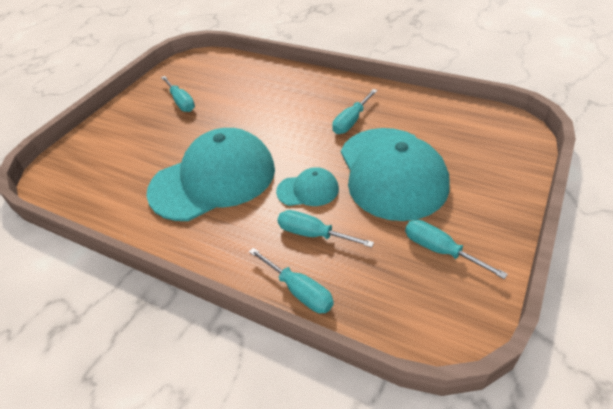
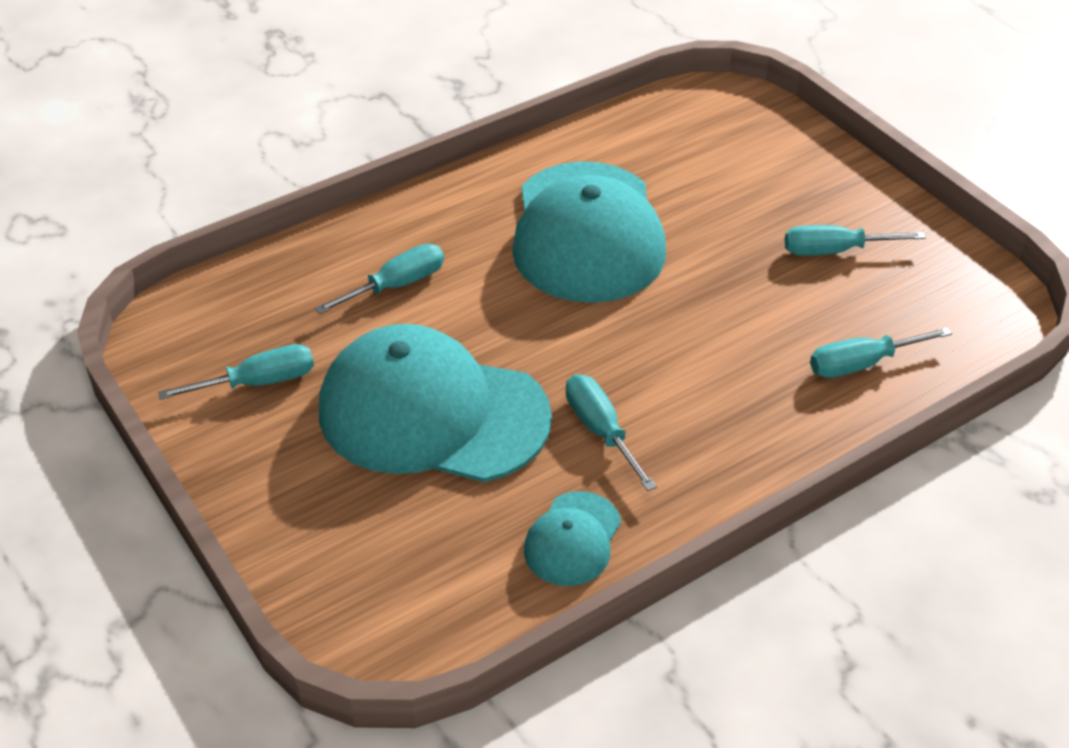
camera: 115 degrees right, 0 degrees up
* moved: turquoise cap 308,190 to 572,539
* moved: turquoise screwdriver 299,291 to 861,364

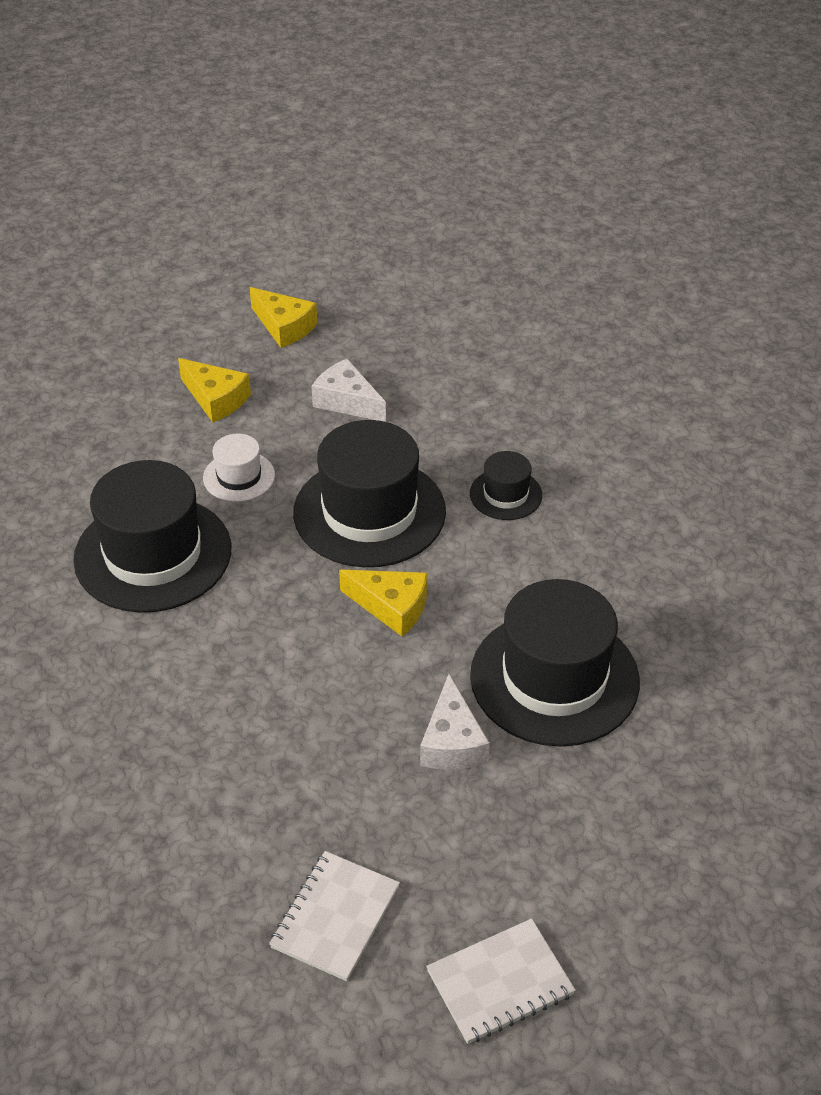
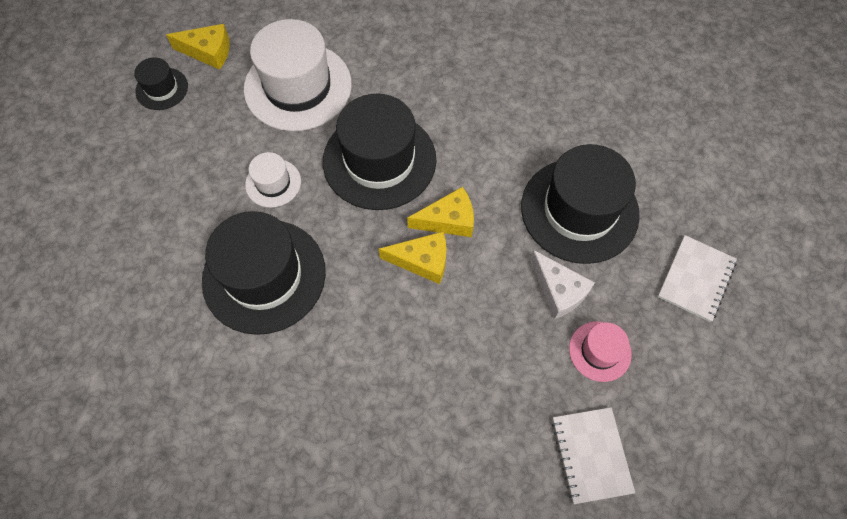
camera: 35 degrees left, 20 degrees up
* moved: yellow cheese 216,399 to 422,261
* replaced: white cheese 347,401 to white hat 298,87
* moved: black hat 505,494 to 162,89
* moved: white notebook 500,983 to 696,279
* added: pink hat 600,351

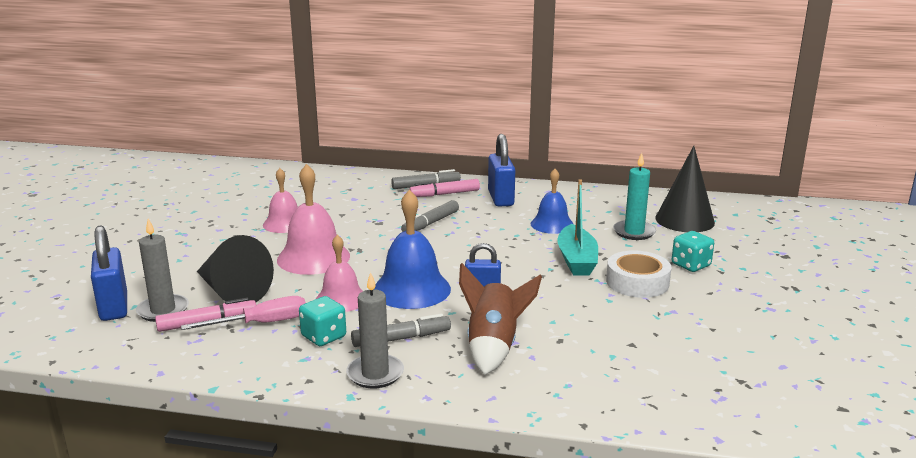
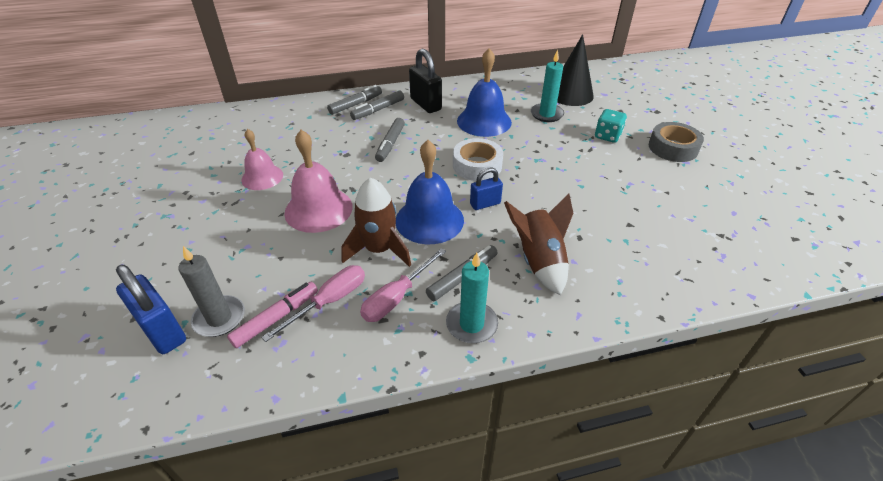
camera: 25 degrees left, 20 degrees up
* recoloured: blue padlock 500,198 to black padlock 425,104
* resized: blue bell 552,224 = 484,121 x1.53
* recoloured: pink marker 444,194 to grey marker 378,110
* removed: turquoise boat 576,260
* removed: black cone 232,291
* replaced: pink bell 341,299 to brown rocket 379,249
* moved: white tape 637,282 to 477,165
* recoloured: grey candle 375,374 to turquoise candle 471,324
* replaced: turquoise dice 324,336 to pink screwdriver 396,297
* added: grey tape 673,148

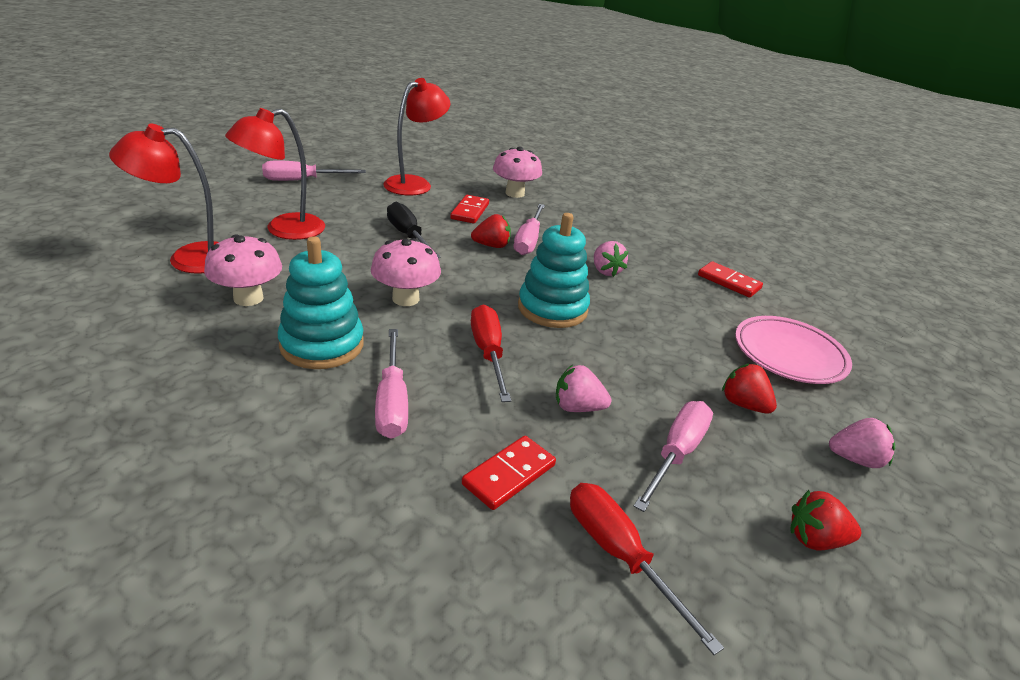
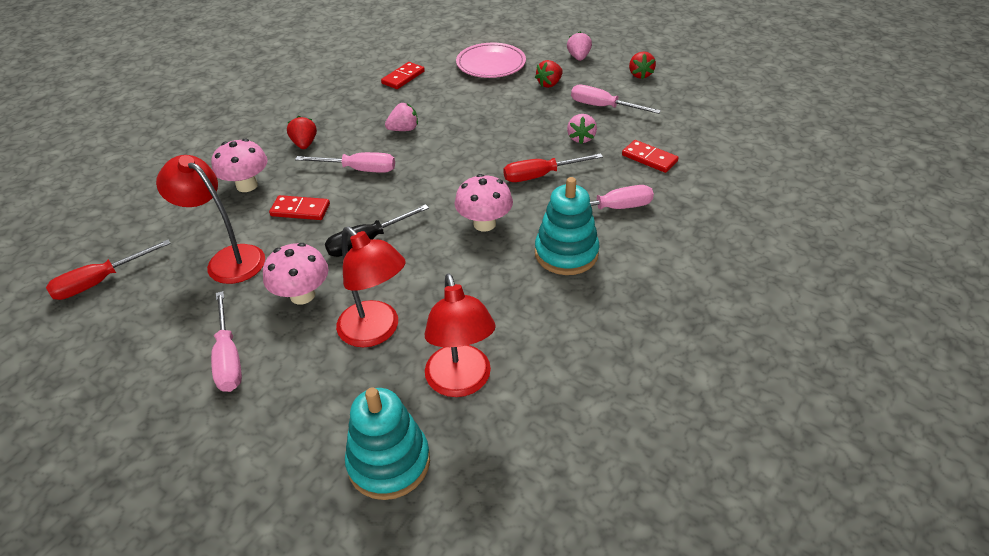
camera: 90 degrees left, 10 degrees up
* moved: turquoise stacking toy 552,308 to 389,462
* moved: red strawberry 491,246 to 305,144
* moved: pink mushroom 248,298 to 302,295
* moved: red screwdriver 619,555 to 100,281

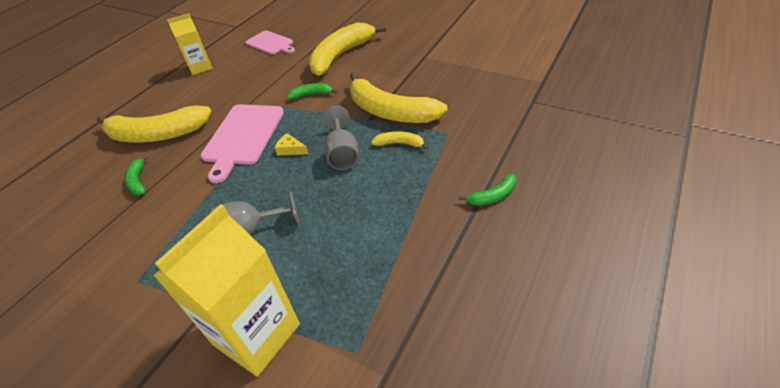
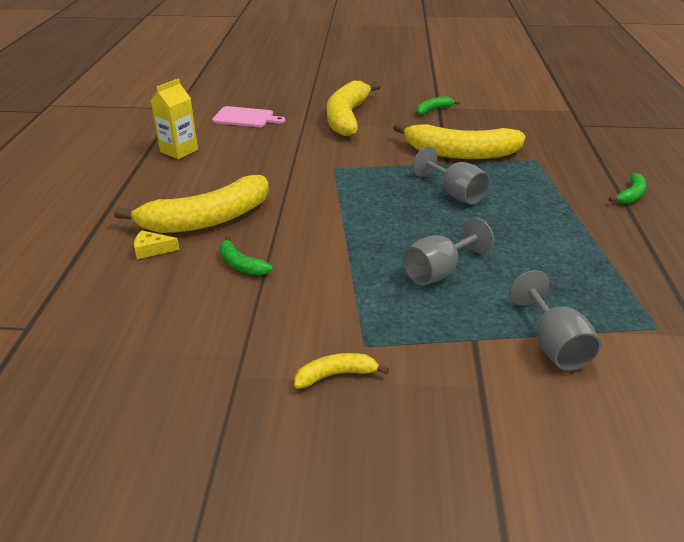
camera: 30 degrees left, 10 degrees down
* moved: green banana 311,95 to 433,110
* removed: pink cutting board 243,136
* moved: yellow banana 399,144 to 336,375
* moved: yellow cheese 291,149 to 152,250
* replaced: yellow carton 256,334 to grey goblet 553,345

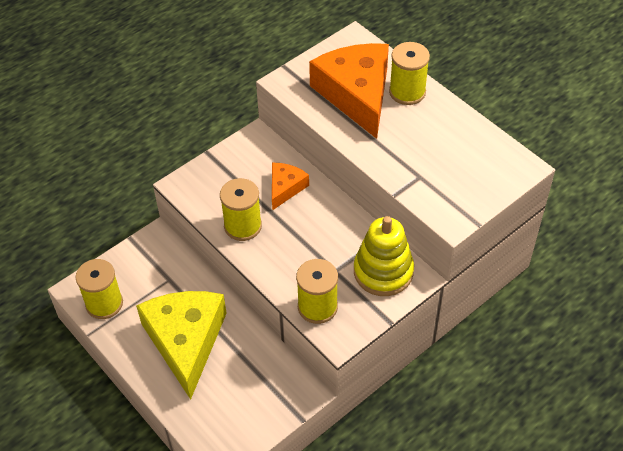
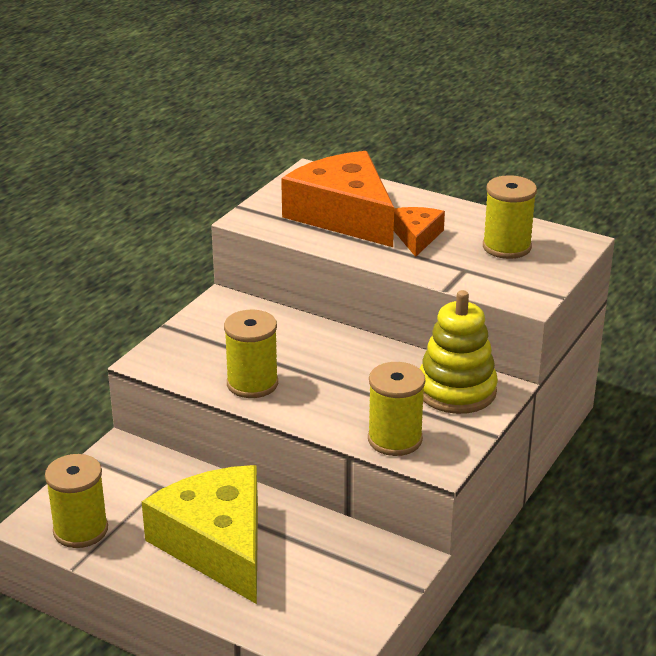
camera: 20 degrees left, 20 degrees down
* moved: yellow spool 407,92 to 506,247
* moved: orange cheese 285,188 to 417,237

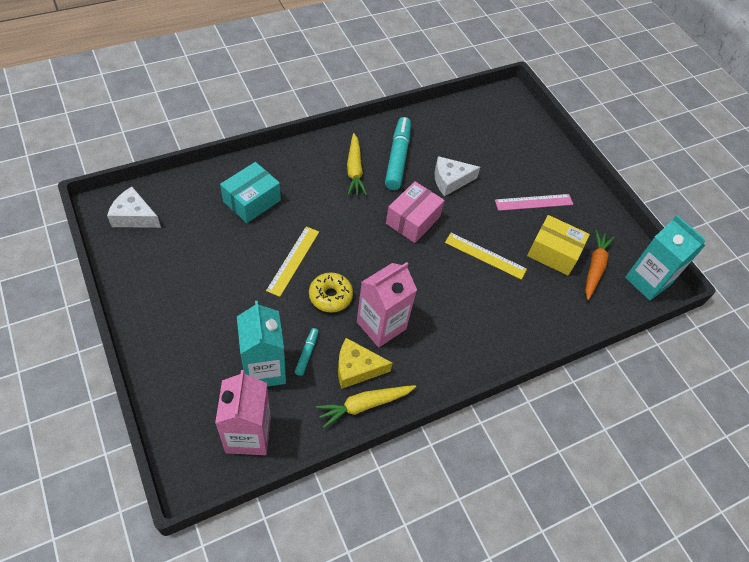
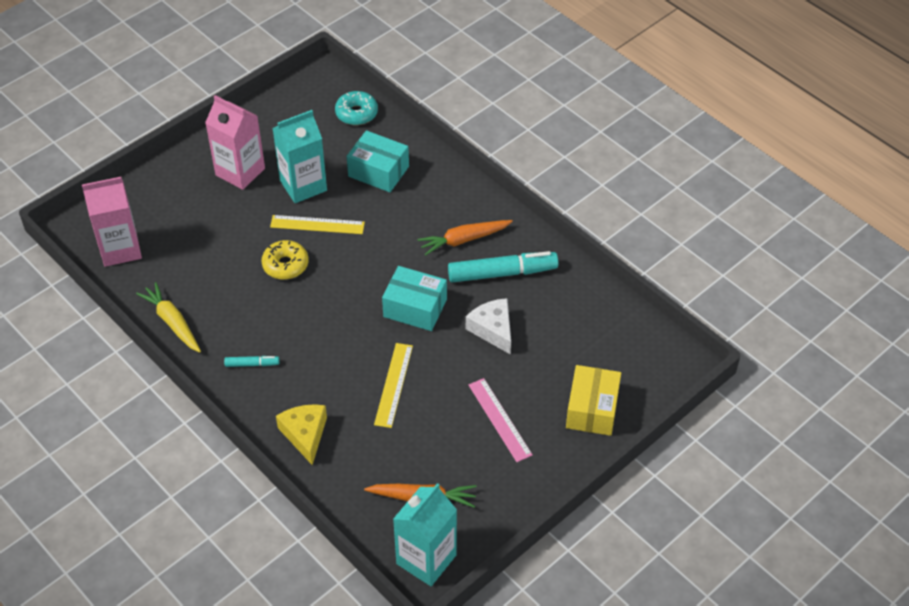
camera: 80 degrees right, 5 degrees down
* recoloured: yellow carrot 354,170 to orange carrot 463,240
* recoloured: pink box 413,220 to turquoise box 415,308
* removed: white cheese 134,216
* moved: yellow box 553,253 to 592,409
* moved: pink carton 381,325 to 240,172
* moved: turquoise carton 264,369 to 303,185
* moved: turquoise marker 307,353 to 252,364
* moved: yellow cheese 356,368 to 305,434
* added: turquoise donut 356,113

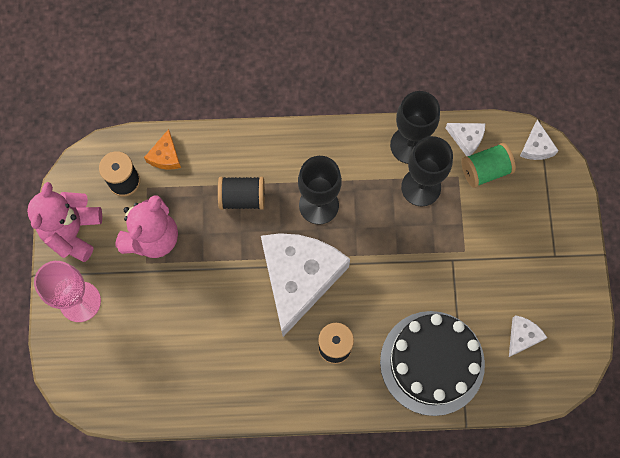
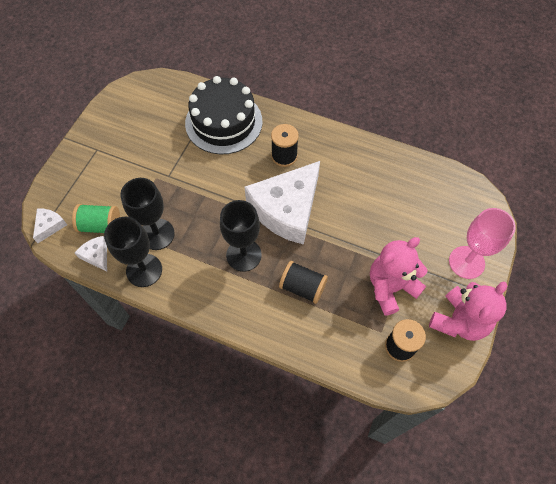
camera: 155 degrees left, 10 degrees down
* removed: orange cheese 165,156
* removed: white cheese 522,336

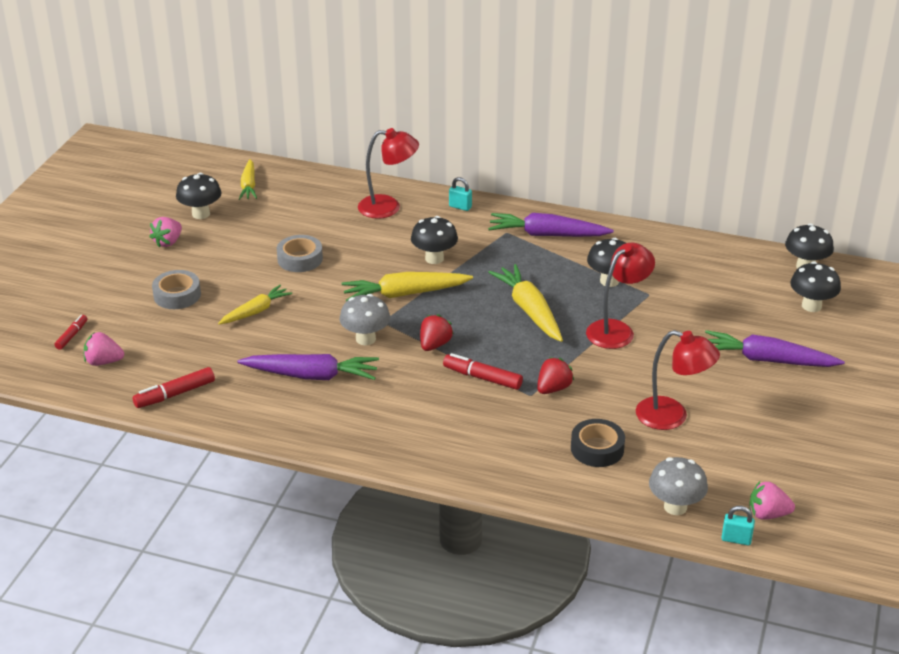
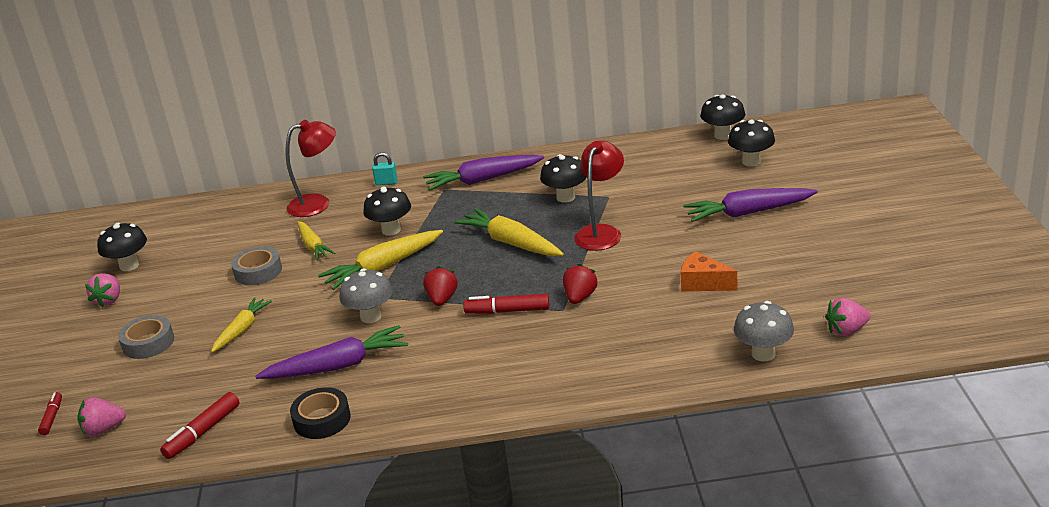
camera: 20 degrees left, 5 degrees down
* moved: yellow carrot 249,186 to 313,246
* replaced: red lamp 672,417 to orange cheese 703,283
* moved: black tape 597,449 to 322,419
* removed: turquoise padlock 736,539

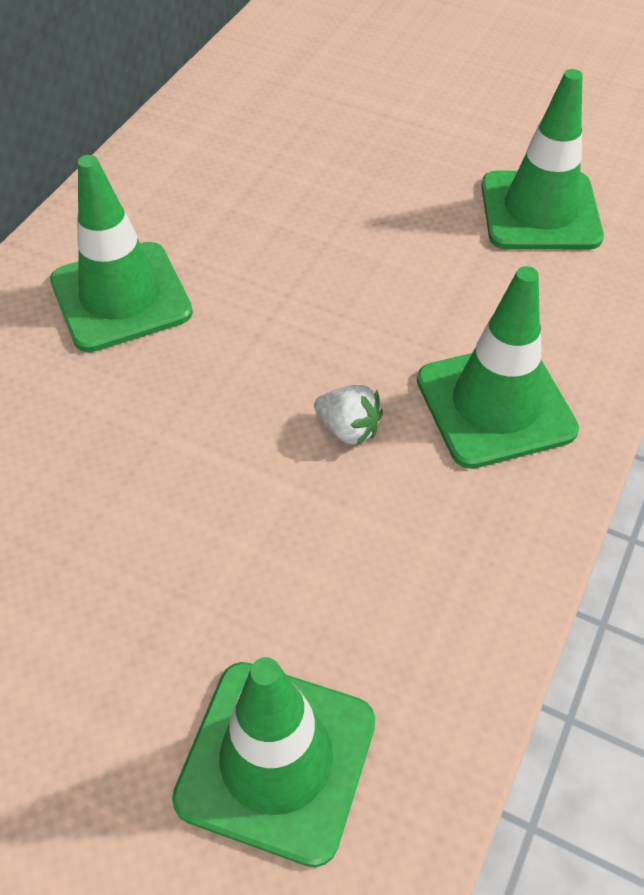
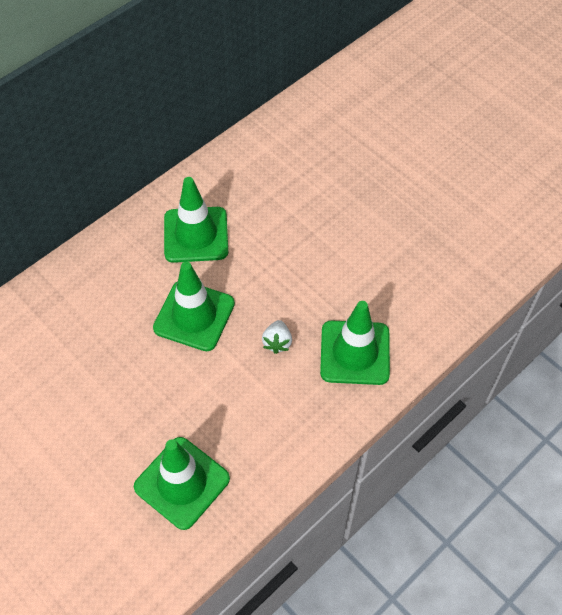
camera: 20 degrees right, 5 degrees up
* moved: green traffic cone 540,211 to 194,316
* turned: white strawberry 348,429 = 277,342 45 degrees clockwise

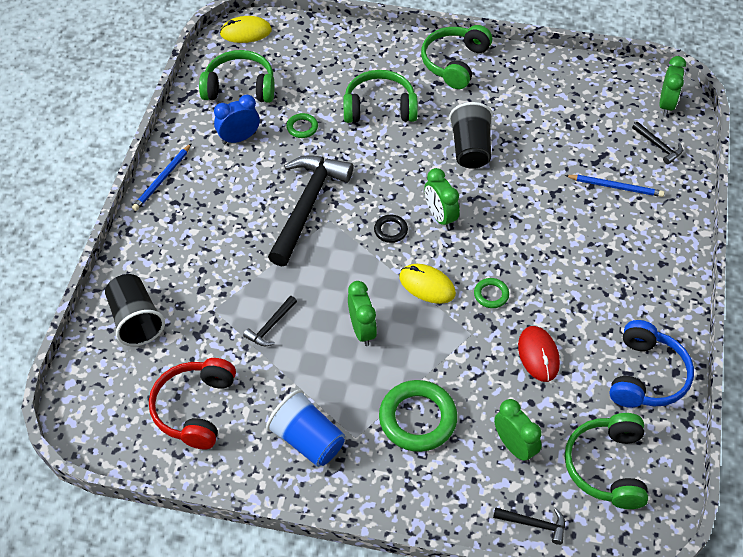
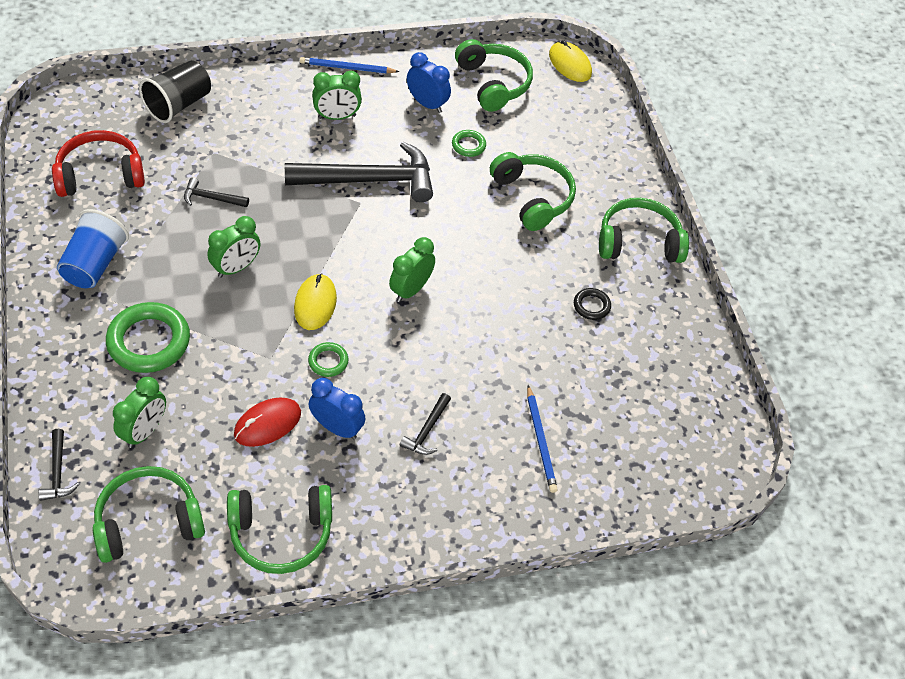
camera: 60 degrees right, 0 degrees up
* moved: green clock 666,105 to 337,117
* removed: black cup 470,149
* moved: black hammer 658,146 to 427,430
* moved: black ring 390,230 to 591,306
* recoloured: blue headphones 647,376 to green headphones 281,534
* added: blue clock 337,428

